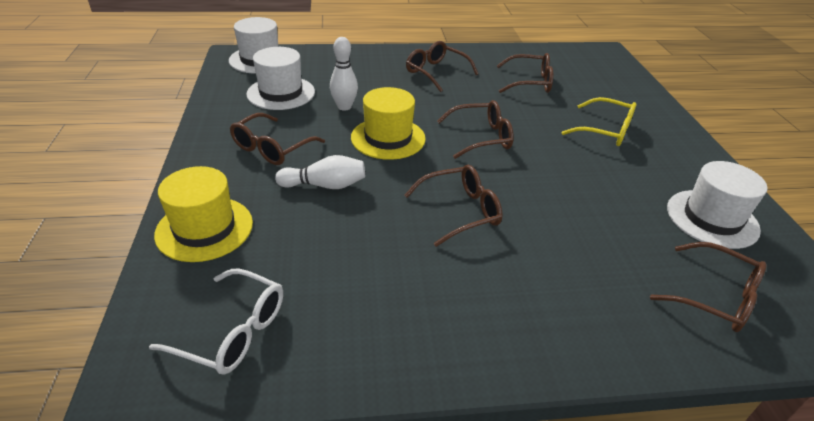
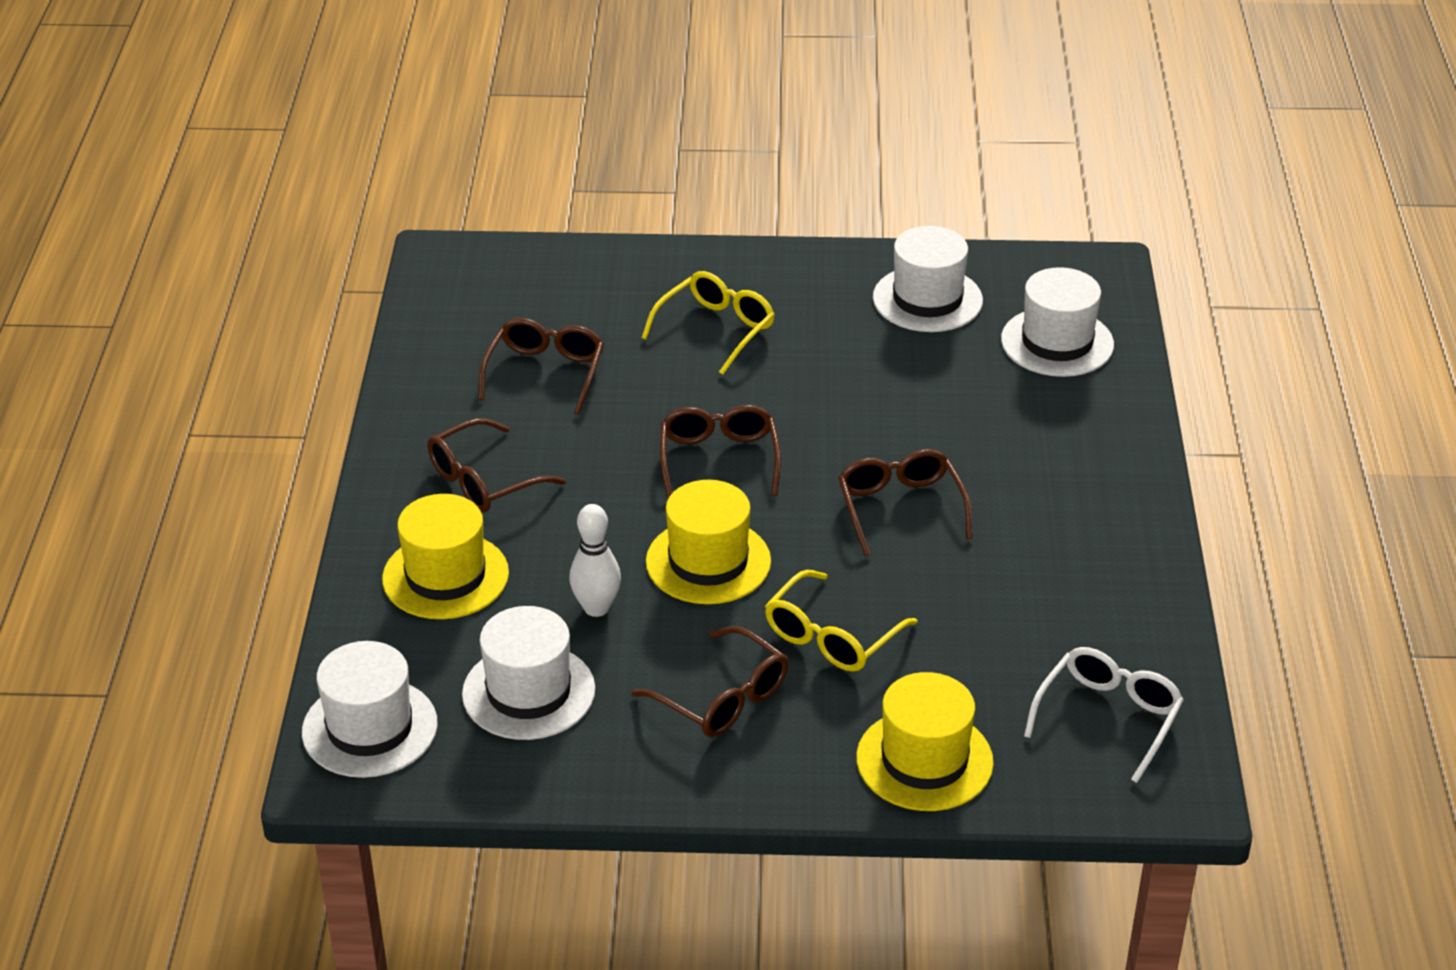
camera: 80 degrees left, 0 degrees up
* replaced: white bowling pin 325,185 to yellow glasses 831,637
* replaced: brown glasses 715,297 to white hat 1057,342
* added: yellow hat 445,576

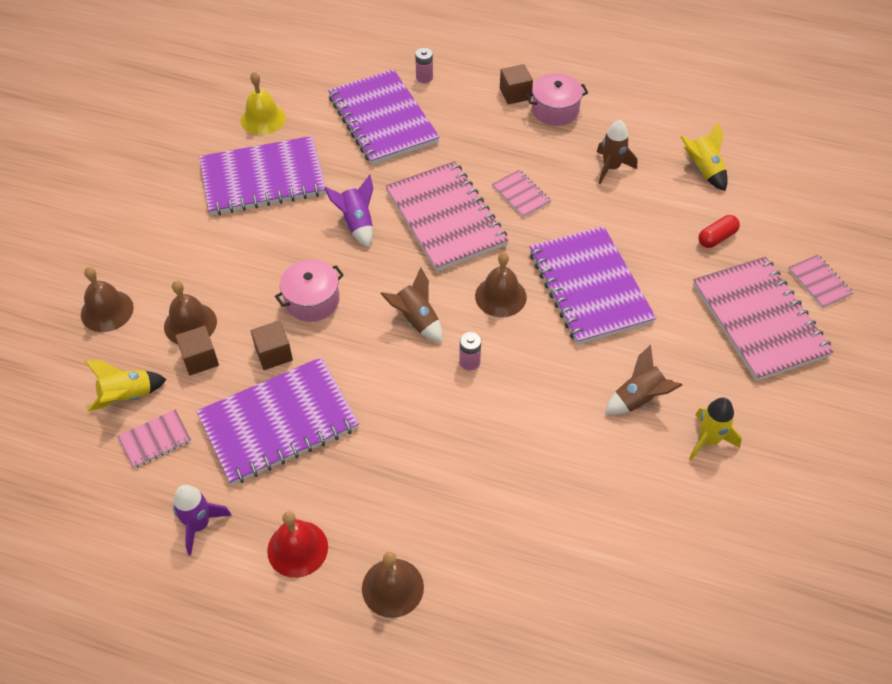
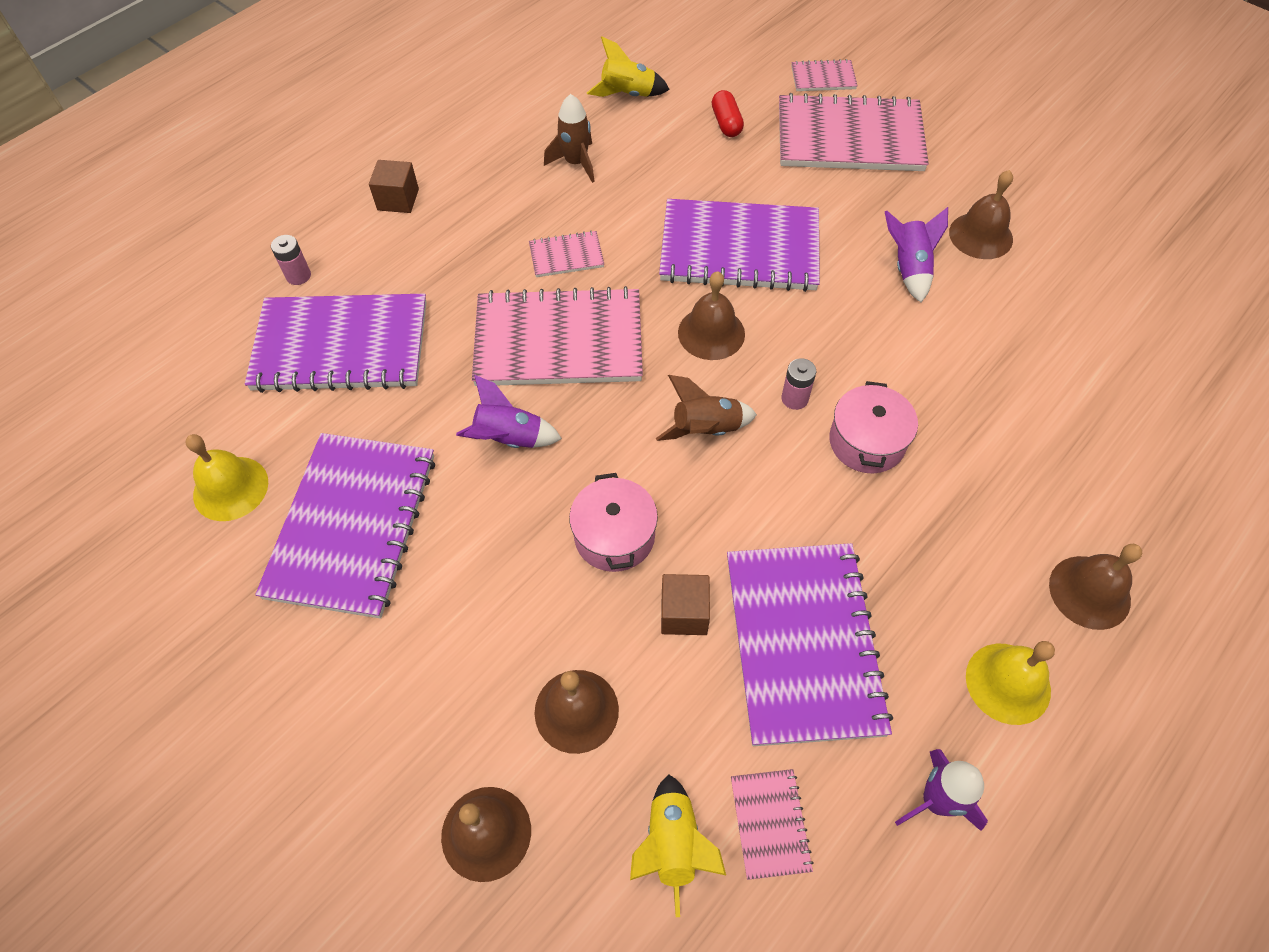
camera: 65 degrees left, 5 degrees up
* moved: pink pot 555,110 to 867,442
* removed: brown cube 200,359
* recoloured: brown rocket 638,399 to purple rocket 909,268
* replaced: yellow rocket 708,440 to brown bell 980,235
* recoloured: red bell 297,548 to yellow bell 1008,683

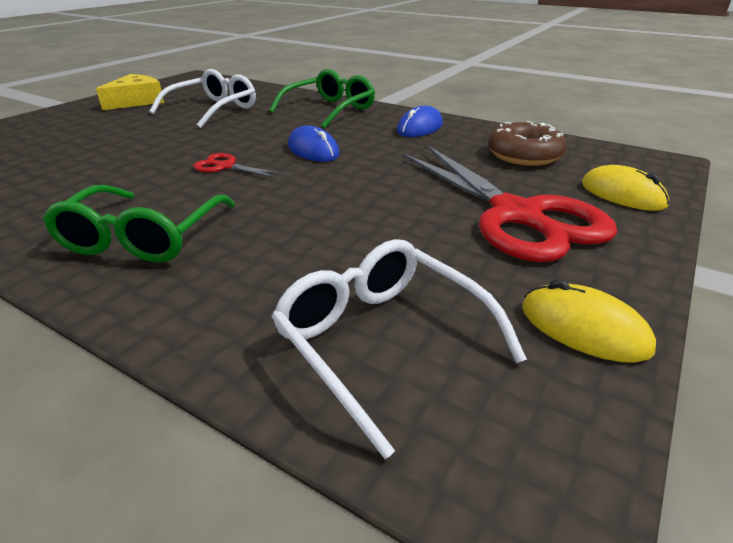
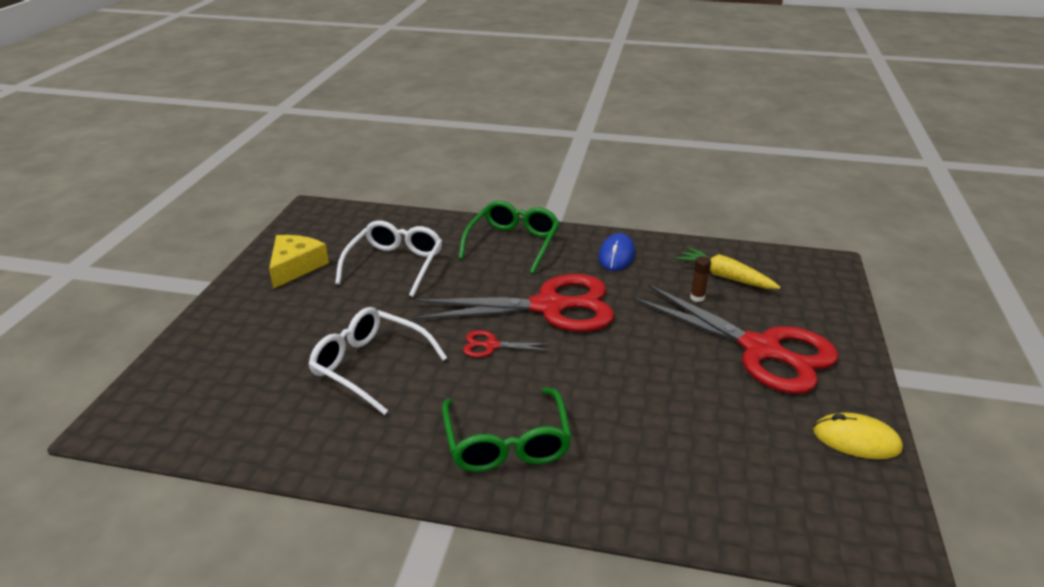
camera: 20 degrees left, 0 degrees up
* replaced: brown donut 524,155 to yellow carrot 725,277
* replaced: blue mouse 313,150 to red scissors 548,307
* removed: yellow mouse 622,194
* moved: white glasses 382,341 to 370,366
* added: brown glue stick 697,297

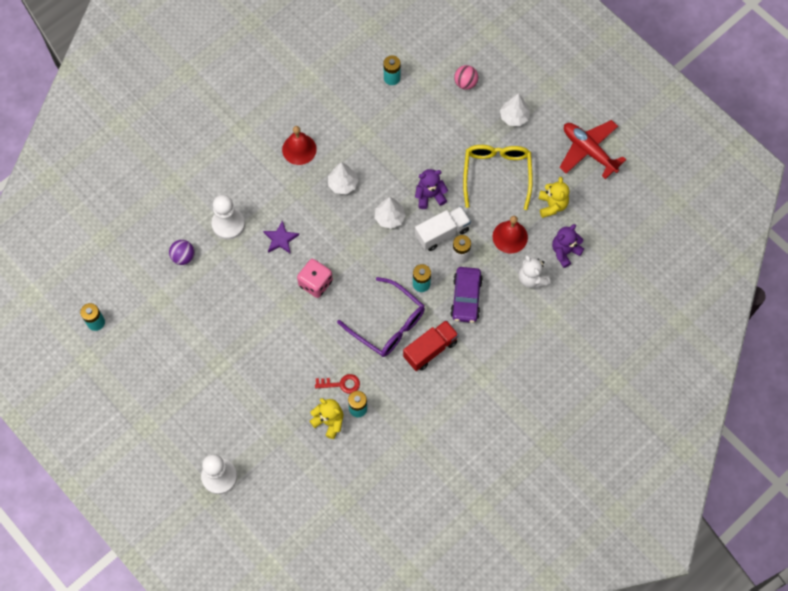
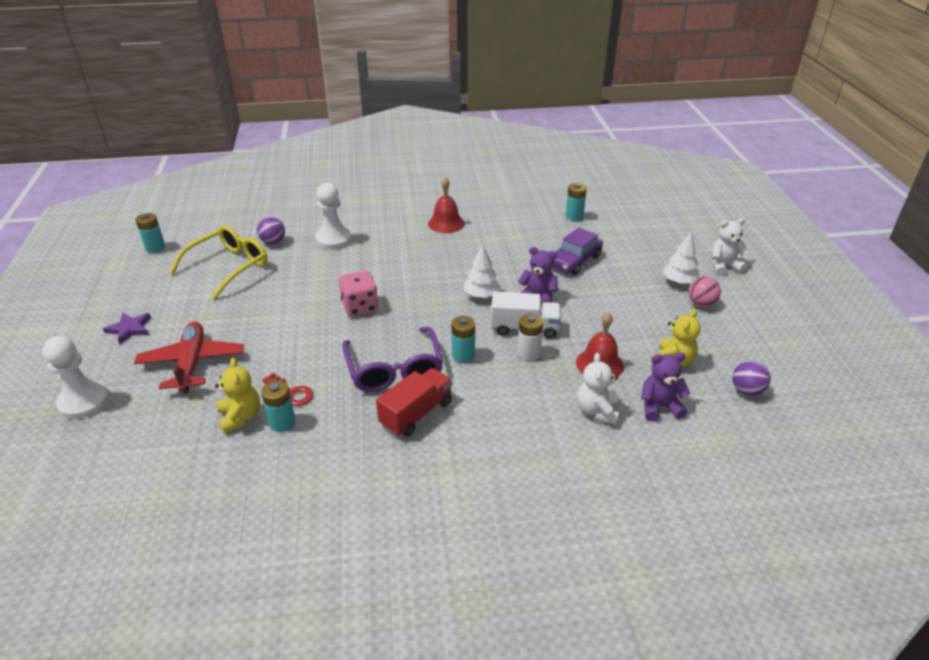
camera: 35 degrees right, 30 degrees down
* moved: pink ball 465,83 to 701,303
* moved: red plane 589,151 to 192,363
* moved: yellow glasses 497,174 to 229,266
* removed: white tree 343,184
* moved: purple star 280,239 to 129,329
* moved: purple car 466,298 to 574,261
* turned: red truck 430,349 = 416,413 45 degrees counterclockwise
* added: white teddy bear 723,266
* added: purple ball 746,390

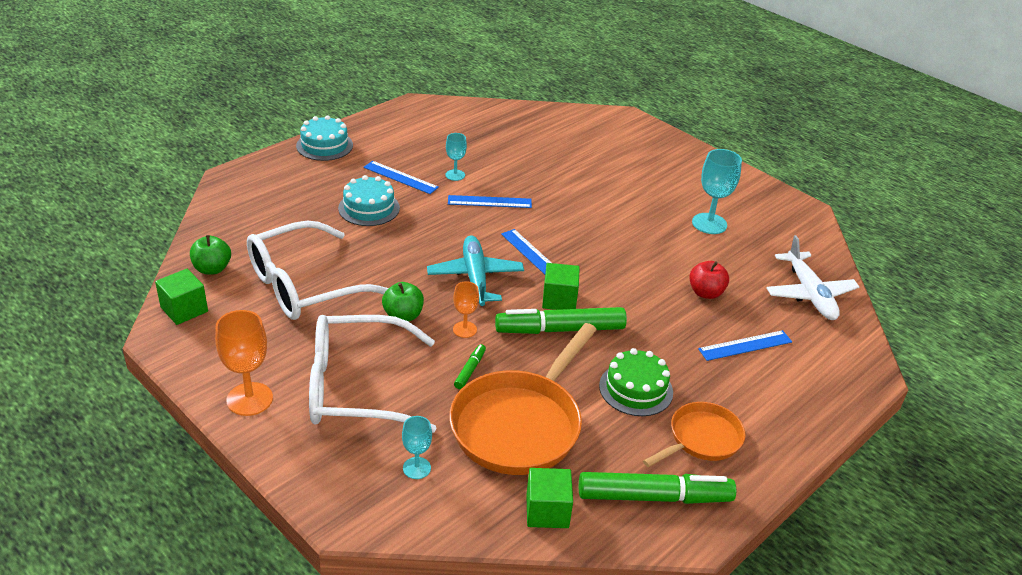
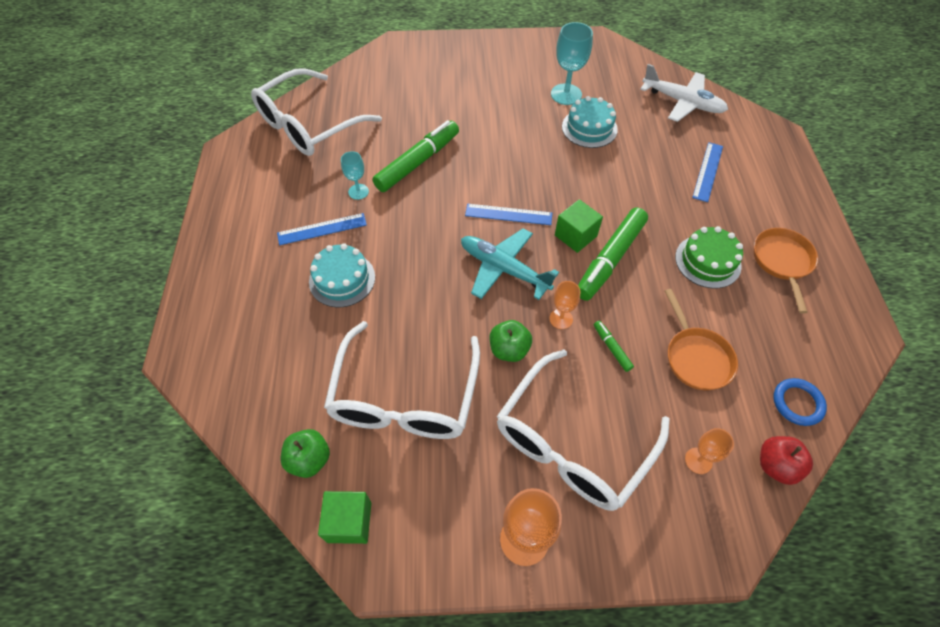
camera: 45 degrees left, 20 degrees up
* moved: turquoise cake 324,145 to 589,128
* removed: blue ruler 489,202
* moved: red apple 705,293 to 776,465
* resized: orange pan 520,424 = 696,357 x0.57
* recoloured: turquoise goblet 416,468 to orange goblet 698,460
* replaced: green cube 547,511 to blue ring 797,403
* moved: green marker 654,497 to 418,162
* added: white glasses 310,124

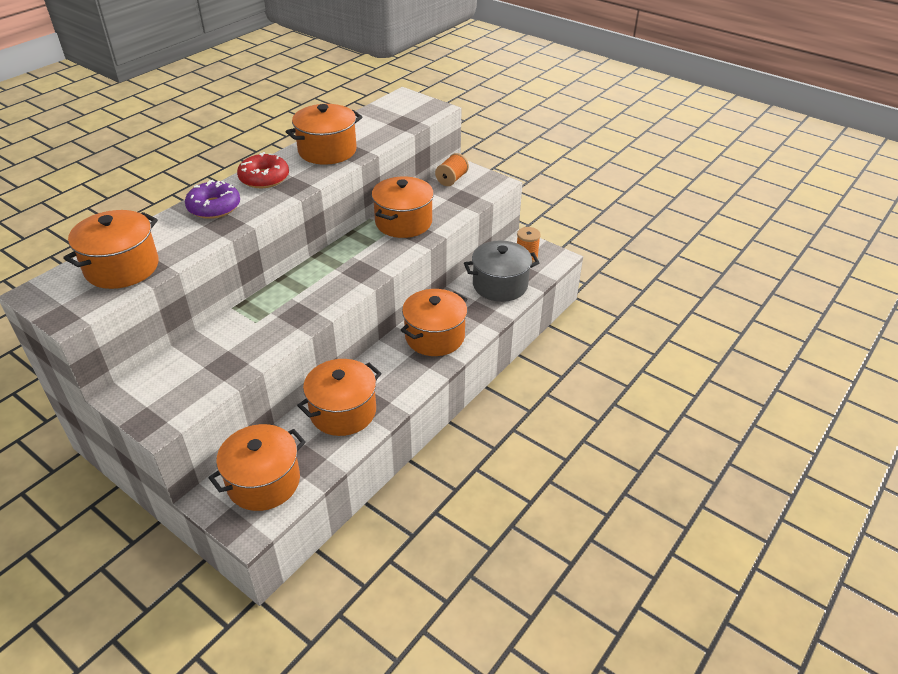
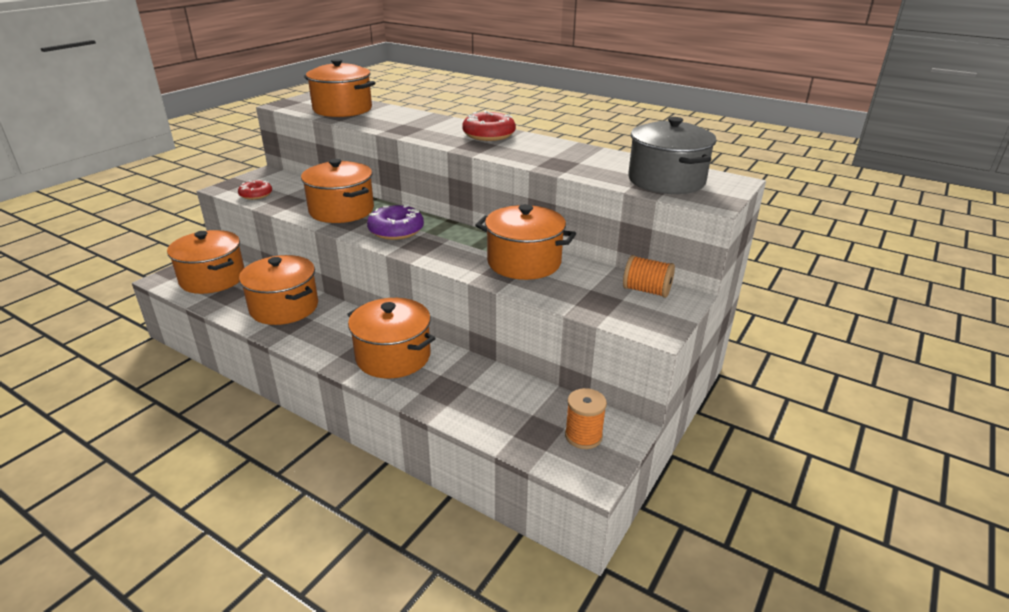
camera: 85 degrees right, 10 degrees down
* moved: orange pot 327,151 to 341,210
* moved: purple donut 214,207 to 396,230
* moved: grey pot 500,285 to 666,180
* added: red donut 256,195

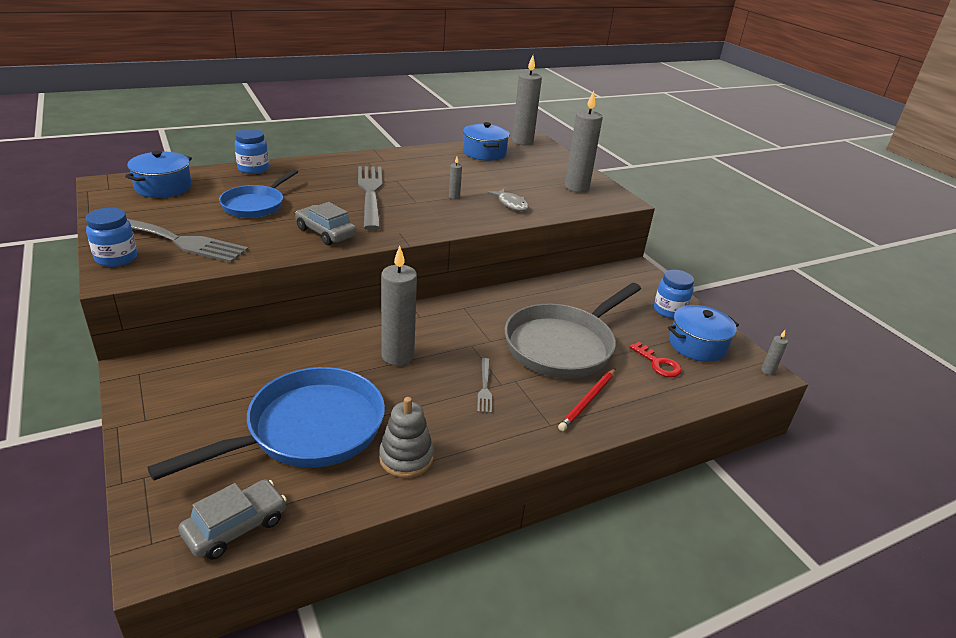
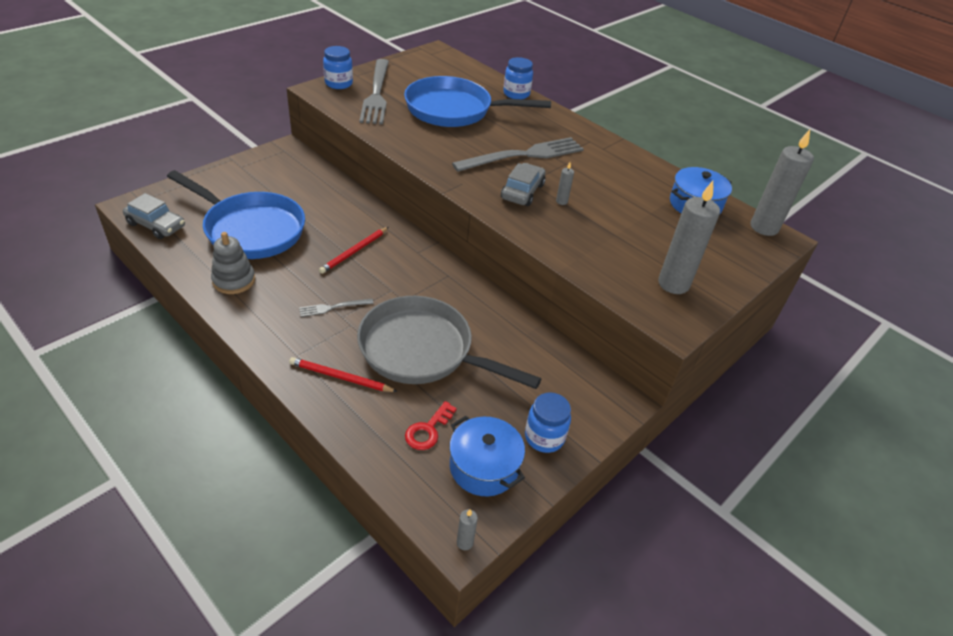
camera: 70 degrees right, 10 degrees up
* removed: blue pot 163,187
* resized: blue pan 255,205 = 454,110 x1.67
* removed: grey fish 511,204
* moved: grey car 325,233 to 522,191
* replaced: grey candle 397,356 to red pencil 354,252

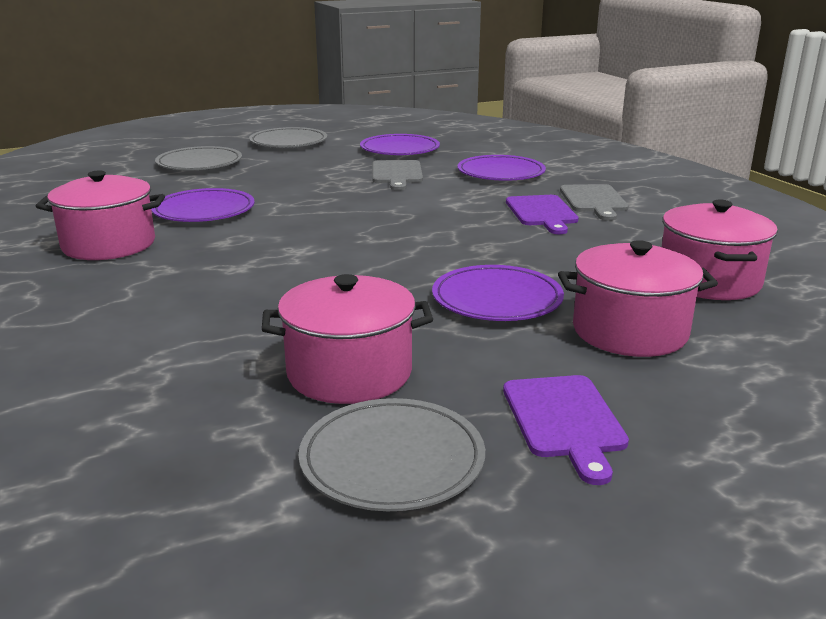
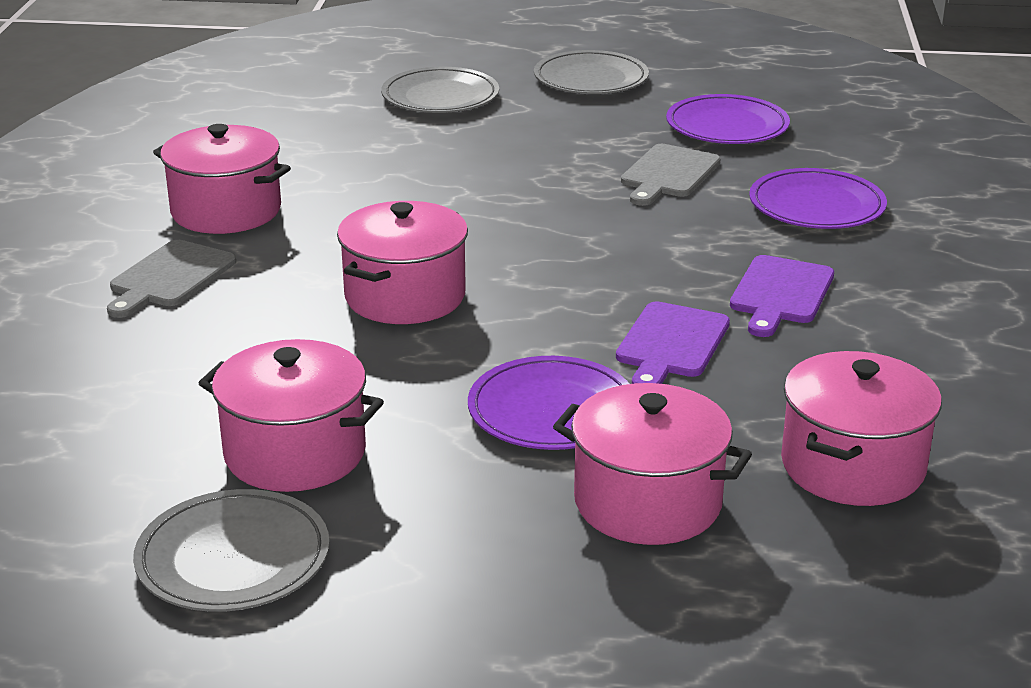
camera: 30 degrees right, 5 degrees up
* moved: grey cutting board 594,201 to 170,277
* removed: purple plate 204,211
* moved: purple cutting board 565,420 to 671,344
* added: pink pot 405,296

